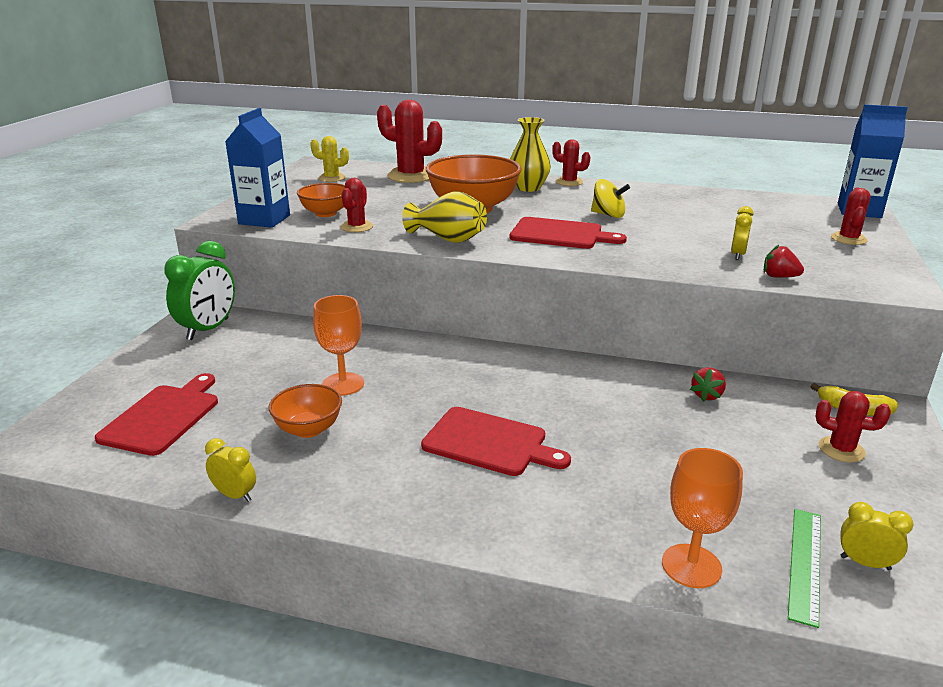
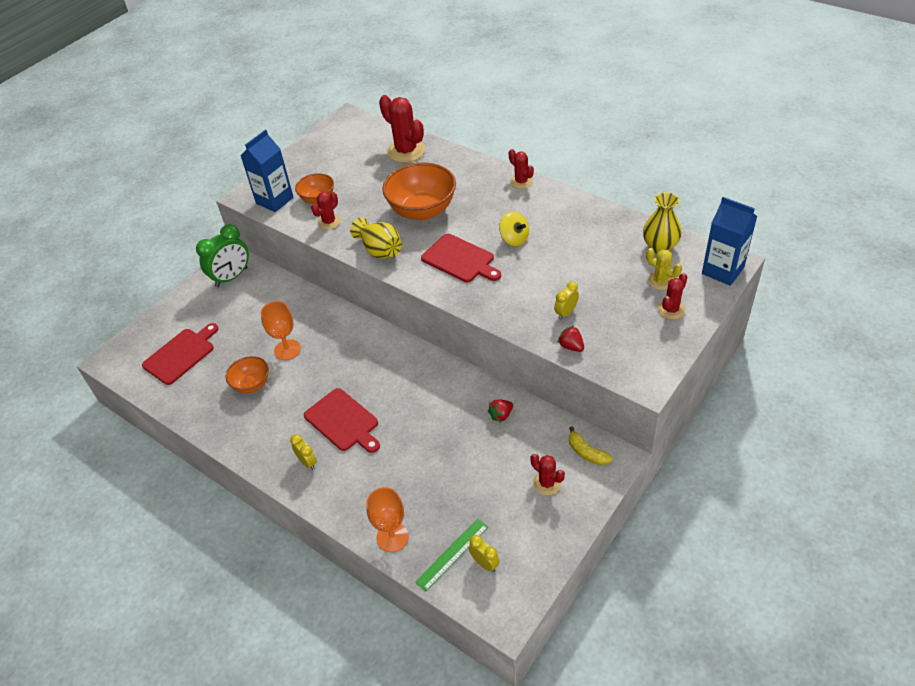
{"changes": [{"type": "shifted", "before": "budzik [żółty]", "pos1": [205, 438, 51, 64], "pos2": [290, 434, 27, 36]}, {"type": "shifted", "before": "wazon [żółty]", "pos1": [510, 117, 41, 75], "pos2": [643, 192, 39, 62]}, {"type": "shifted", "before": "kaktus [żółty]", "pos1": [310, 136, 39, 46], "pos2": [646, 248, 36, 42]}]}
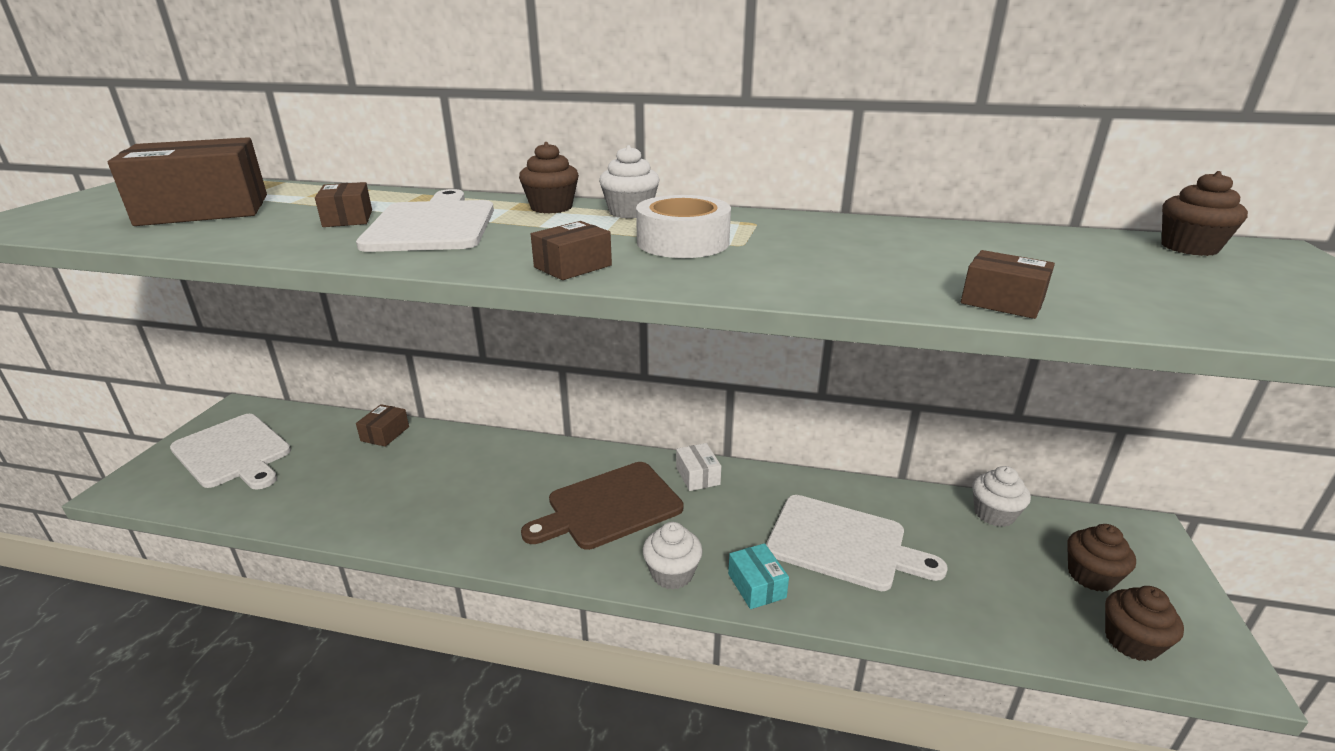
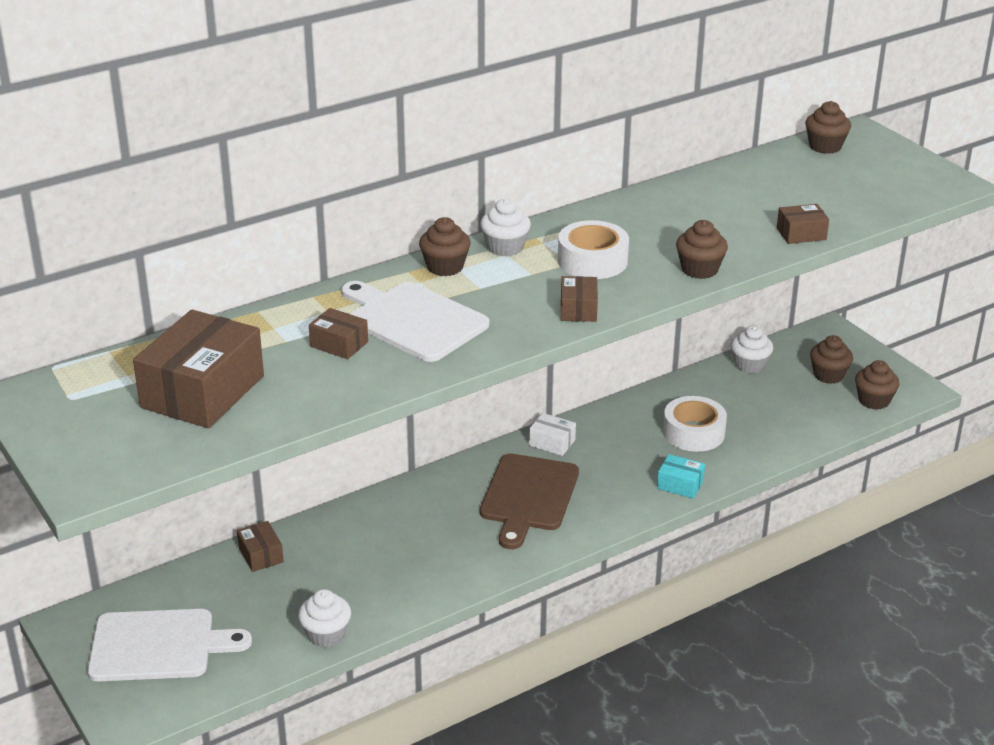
{"changes": [{"type": "shifted", "before": "muffinka [biały]", "pos1": [643, 522, 60, 68], "pos2": [298, 589, 53, 59]}, {"type": "swapped", "before": "deska do krojenia [biały]", "after": "taśma klejąca [biały]", "pos1": [766, 495, 182, 96], "pos2": [663, 396, 64, 56]}, {"type": "new", "after": "muffinka [brązowy]", "pos2": [676, 220, 52, 59]}]}
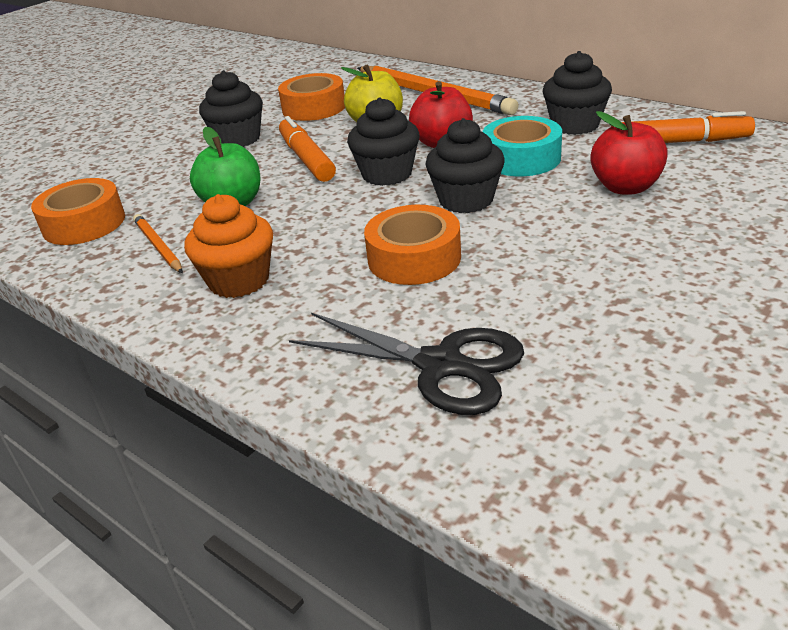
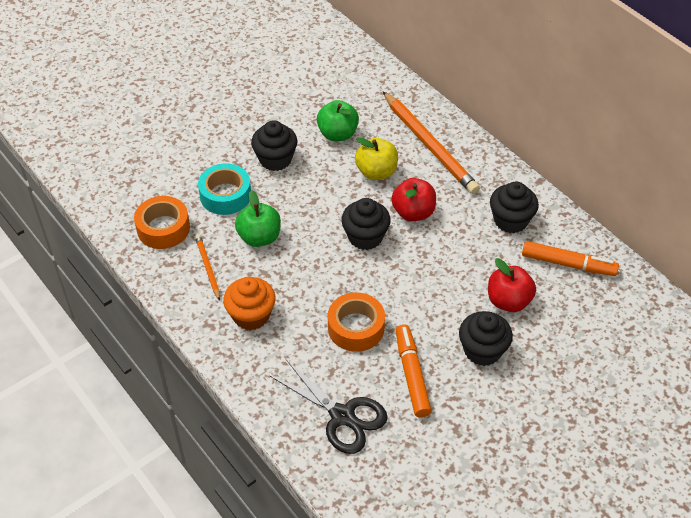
{"changes": [{"type": "shifted", "before": "taśma klejąca [turkusowy]", "pos1": [483, 116, 79, 60], "pos2": [198, 163, 53, 52]}, {"type": "swapped", "before": "taśma klejąca [pomarańczowy]", "after": "jabłko [zielony]", "pos1": [278, 73, 67, 48], "pos2": [317, 100, 42, 41]}, {"type": "shifted", "before": "flamaster [pomarańczowy]", "pos1": [279, 116, 57, 66], "pos2": [396, 324, 36, 94]}, {"type": "shifted", "before": "muffinka [czarny]", "pos1": [425, 118, 80, 95], "pos2": [459, 311, 54, 55]}]}
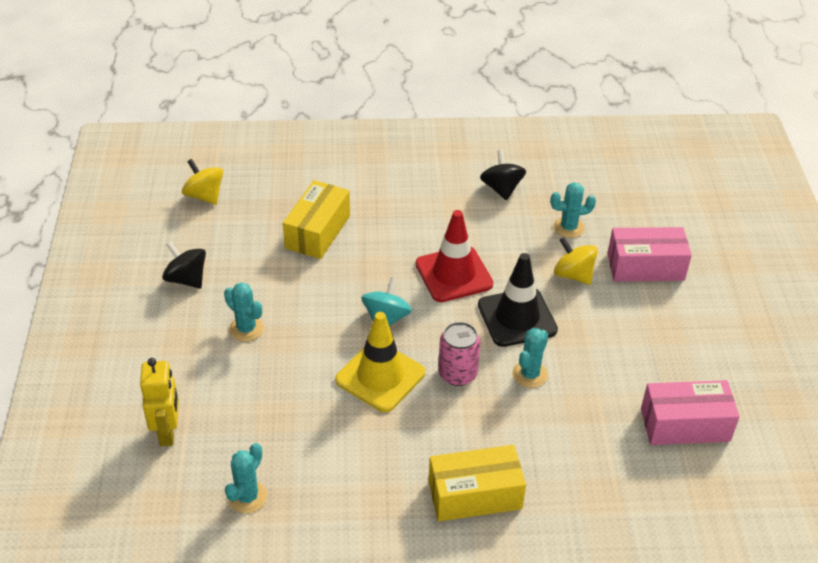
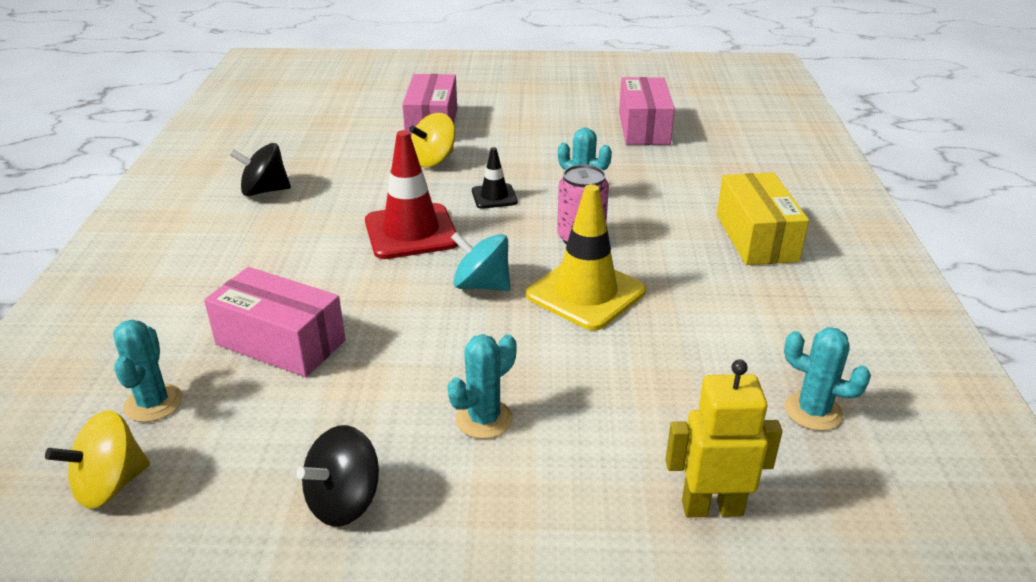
{"changes": [{"type": "shifted", "before": "kaktus [turkusowy]", "pos1": [551, 182, 45, 56], "pos2": [113, 319, 70, 103]}, {"type": "repainted", "before": "pudełko [żółty]", "after": "pudełko [różowy]", "pos1": [283, 180, 67, 79], "pos2": [204, 267, 142, 110]}, {"type": "scaled", "before": "pachołek [czarny]", "pos1": [478, 253, 80, 94], "pos2": [472, 147, 46, 62], "scale": 0.52}]}
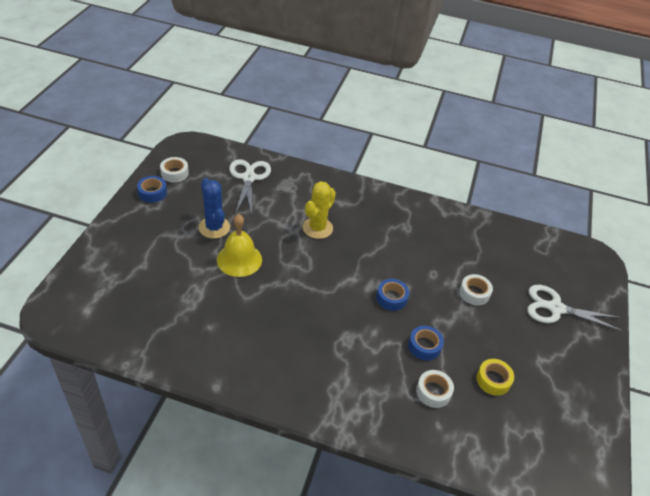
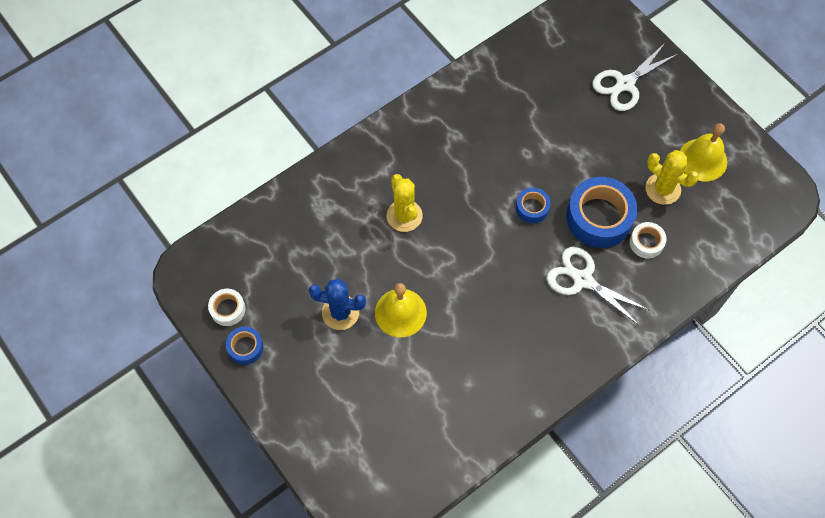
{"changes": [{"type": "shifted", "before": "nożyczki [biały]", "pos1": [229, 159, 42, 55], "pos2": [547, 247, 103, 79]}, {"type": "scaled", "before": "taśma klejąca [niebieski]", "pos1": [408, 326, 36, 35], "pos2": [566, 177, 72, 71], "scale": 1.97}, {"type": "swapped", "before": "taśma klejąca [żółty]", "after": "kaktus [żółty]", "pos1": [476, 359, 38, 37], "pos2": [645, 150, 54, 55]}, {"type": "new", "after": "dzwonek [żółty]", "pos2": [680, 123, 47, 58]}, {"type": "gone", "before": "taśma klejąca [biały]", "pos1": [459, 274, 34, 31]}]}
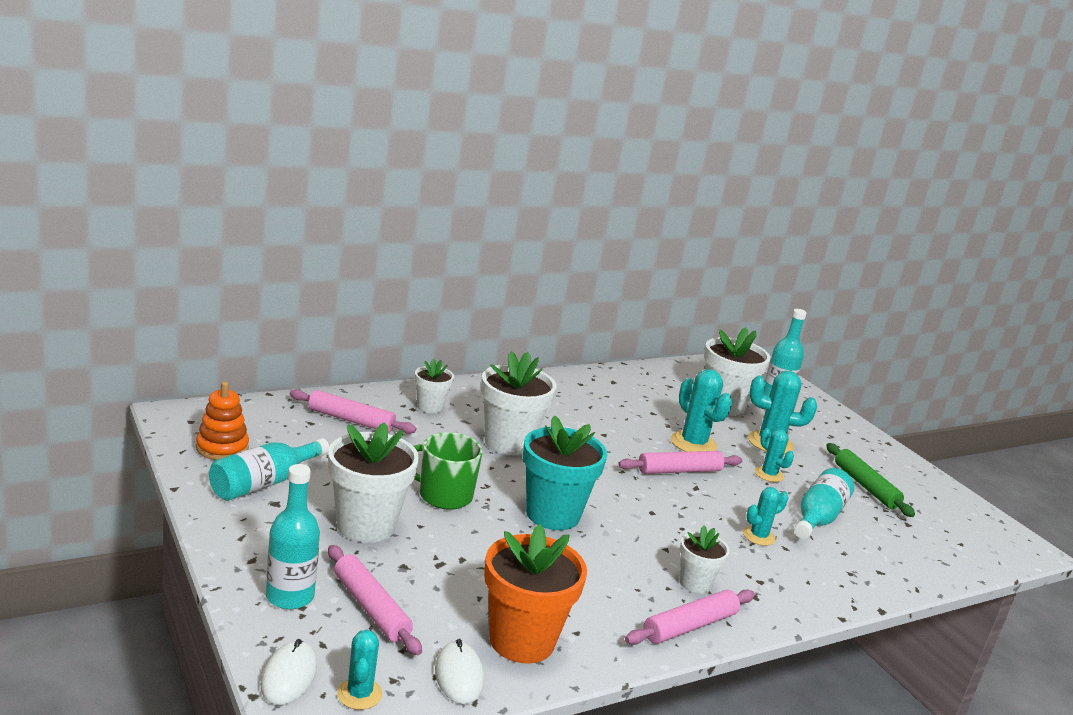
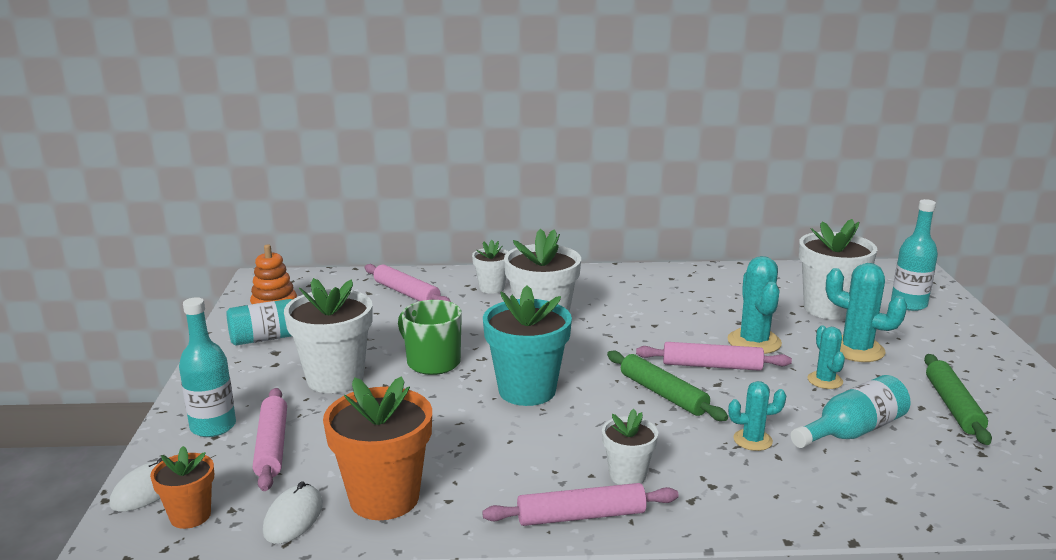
{"changes": [{"type": "swapped", "before": "kaktus [turkusowy]", "after": "doniczka [pomarańczowy]", "pos1": [337, 630, 45, 80], "pos2": [150, 446, 64, 83]}, {"type": "new", "after": "wałek do ciasta [zielony]", "pos2": [607, 351, 121, 70]}]}
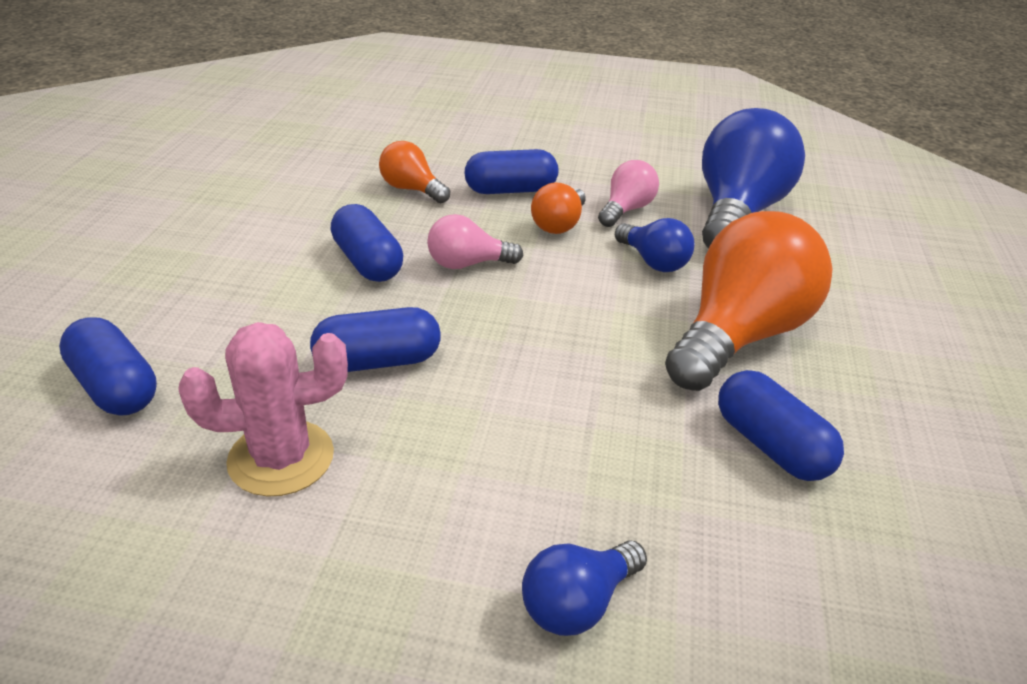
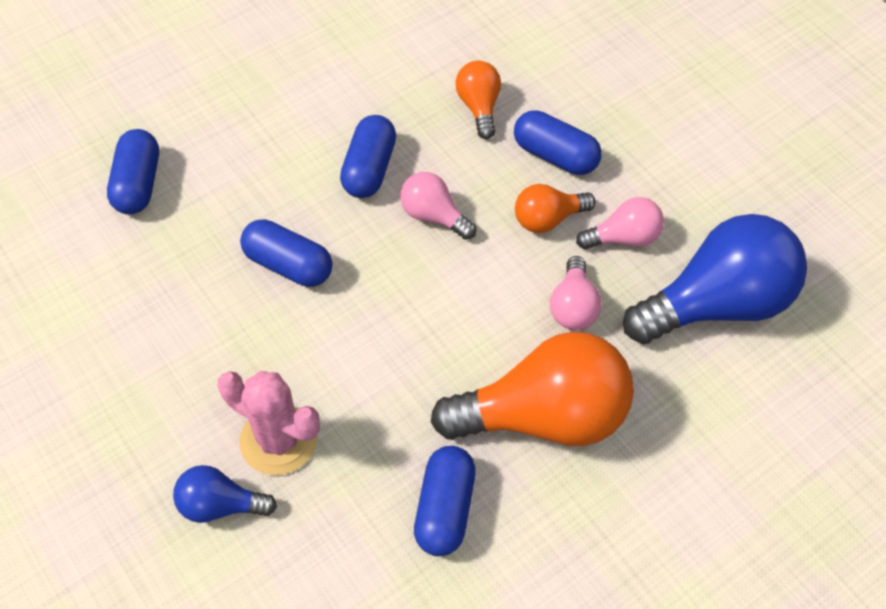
{"changes": [{"type": "shifted", "before": "kaktus [różowy]", "pos1": [178, 322, 170, 175], "pos2": [218, 371, 102, 104]}, {"type": "repainted", "before": "żarówka [niebieski]", "after": "żarówka [różowy]", "pos1": [615, 218, 79, 54], "pos2": [550, 256, 52, 74]}]}
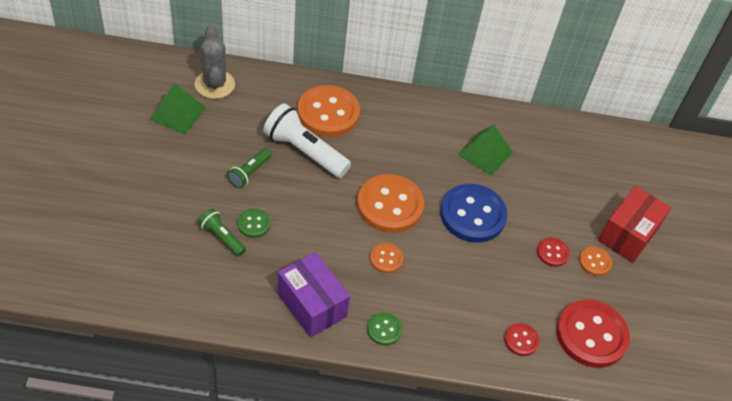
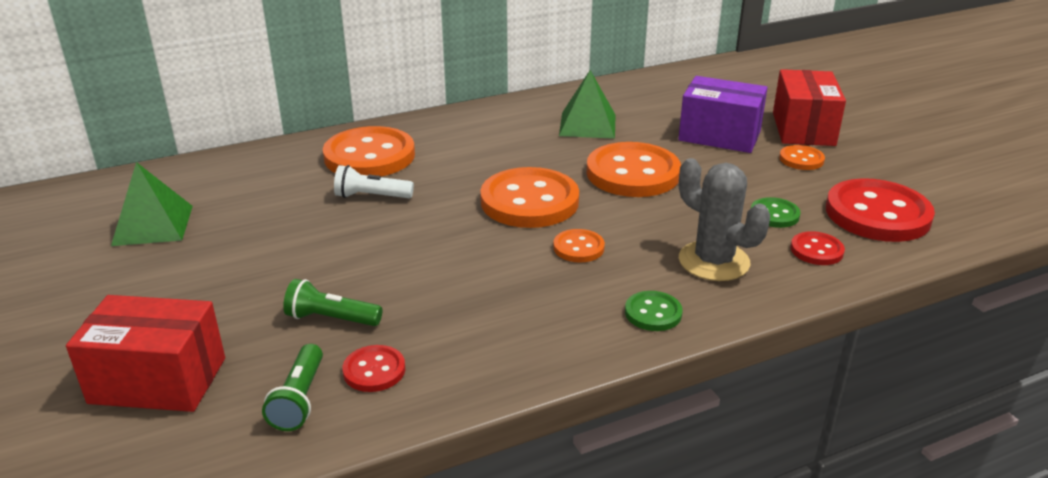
{"changes": [{"type": "new", "after": "pudełko [czerwony]", "pos2": [66, 295, 159, 117]}, {"type": "shifted", "before": "latarka [zielony]", "pos1": [227, 148, 45, 40], "pos2": [262, 344, 61, 87]}, {"type": "scaled", "before": "latarka [biały]", "pos1": [263, 103, 88, 75], "pos2": [334, 165, 80, 33], "scale": 0.55}, {"type": "shifted", "before": "guzik [czerwony]", "pos1": [537, 238, 33, 29], "pos2": [343, 345, 62, 47]}, {"type": "repainted", "before": "guzik [niebieski]", "after": "guzik [pomarańczowy]", "pos1": [440, 184, 68, 59], "pos2": [586, 142, 95, 55]}, {"type": "shifted", "before": "pudełko [fioletowy]", "pos1": [277, 252, 73, 86], "pos2": [678, 76, 89, 77]}, {"type": "shifted", "before": "kaktus [szary]", "pos1": [195, 26, 40, 73], "pos2": [679, 158, 91, 123]}, {"type": "shifted", "before": "guzik [zielony]", "pos1": [237, 209, 34, 29], "pos2": [751, 197, 50, 31]}]}
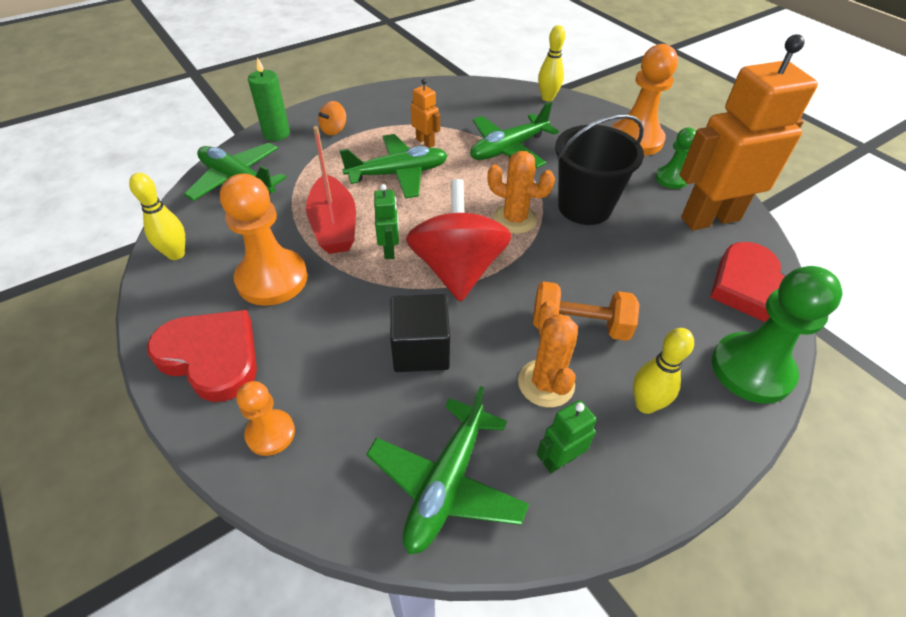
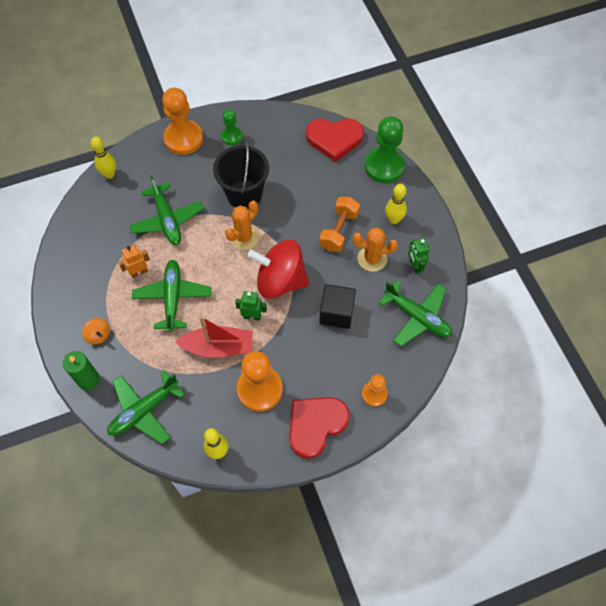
{"changes": [{"type": "gone", "before": "robot [pomarańczowy]", "pos1": [679, 34, 139, 196]}]}
